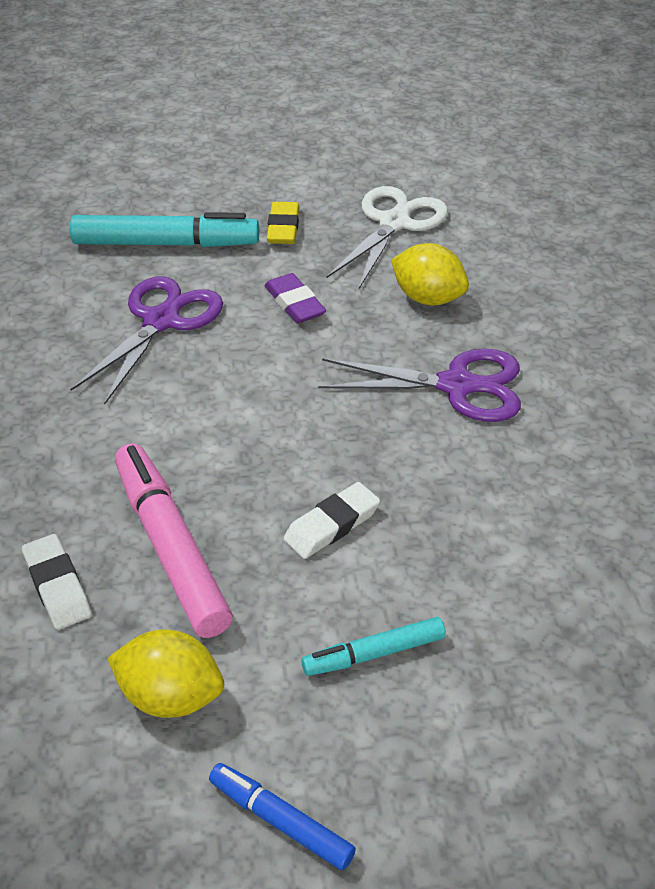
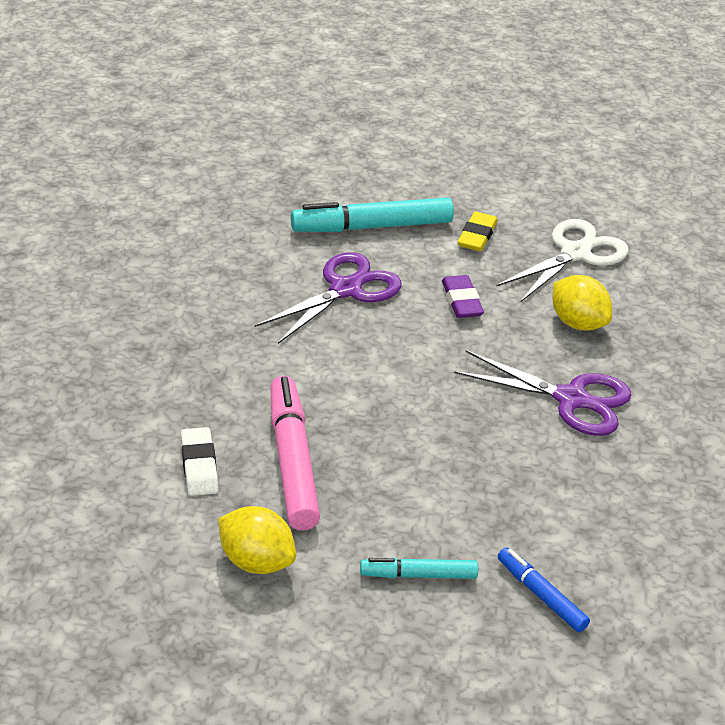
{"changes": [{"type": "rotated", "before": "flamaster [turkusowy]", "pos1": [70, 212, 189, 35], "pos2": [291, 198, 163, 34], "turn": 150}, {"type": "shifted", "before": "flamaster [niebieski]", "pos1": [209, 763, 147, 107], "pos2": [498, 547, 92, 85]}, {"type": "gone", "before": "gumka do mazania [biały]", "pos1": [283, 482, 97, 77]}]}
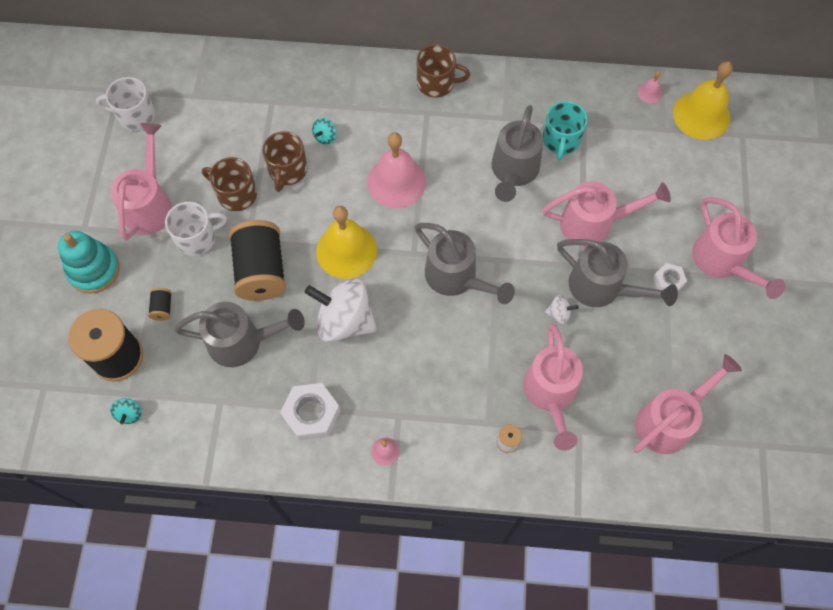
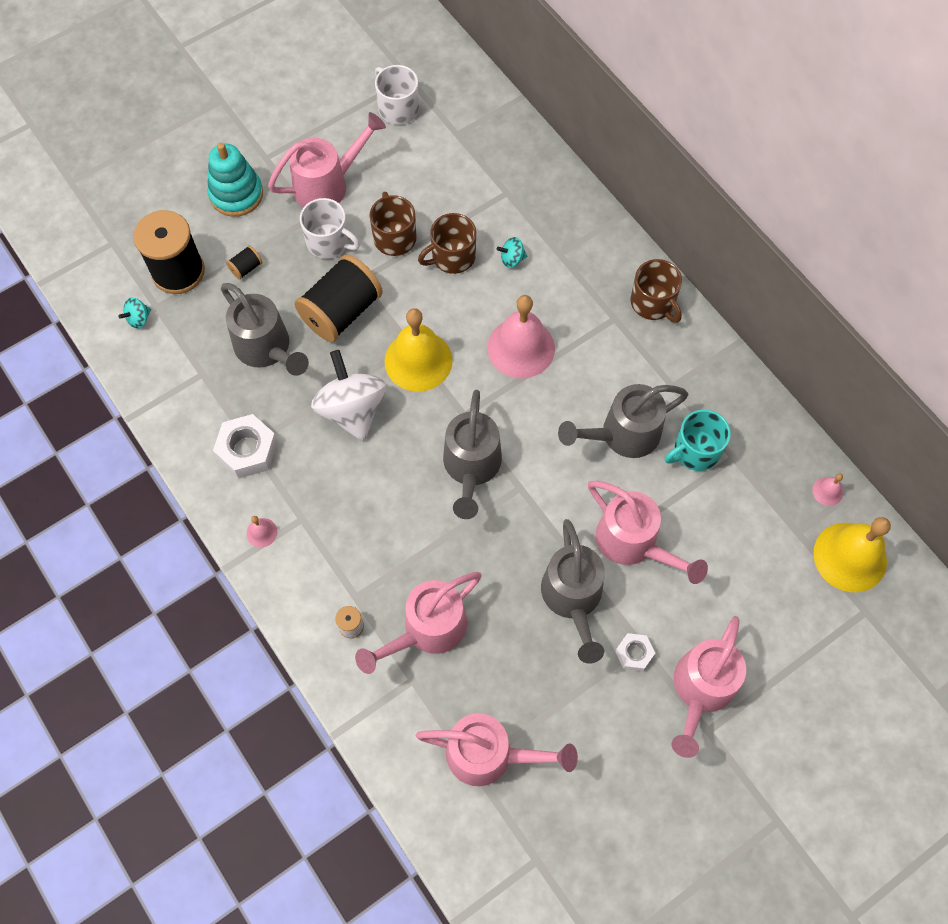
{"changes": [{"type": "gone", "before": "bączek [biały]", "pos1": [545, 295, 33, 29]}]}
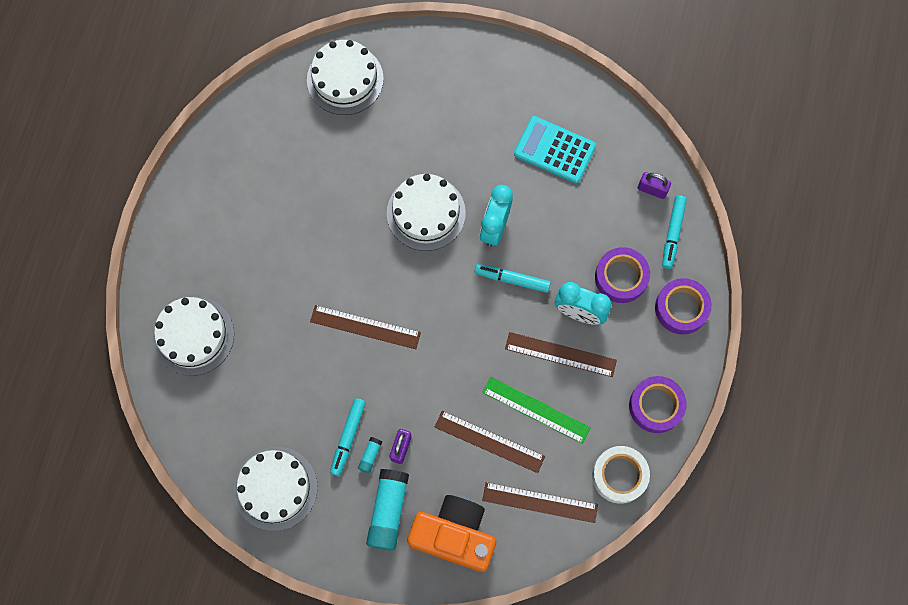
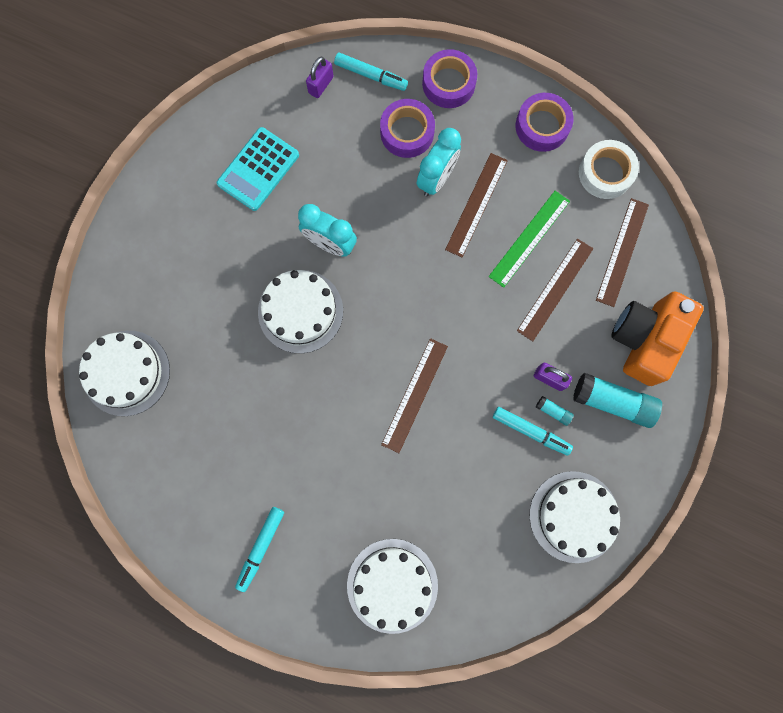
{"changes": [{"type": "shifted", "before": "flamaster [turkusowy]", "pos1": [474, 264, 77, 29], "pos2": [235, 507, 49, 85]}]}
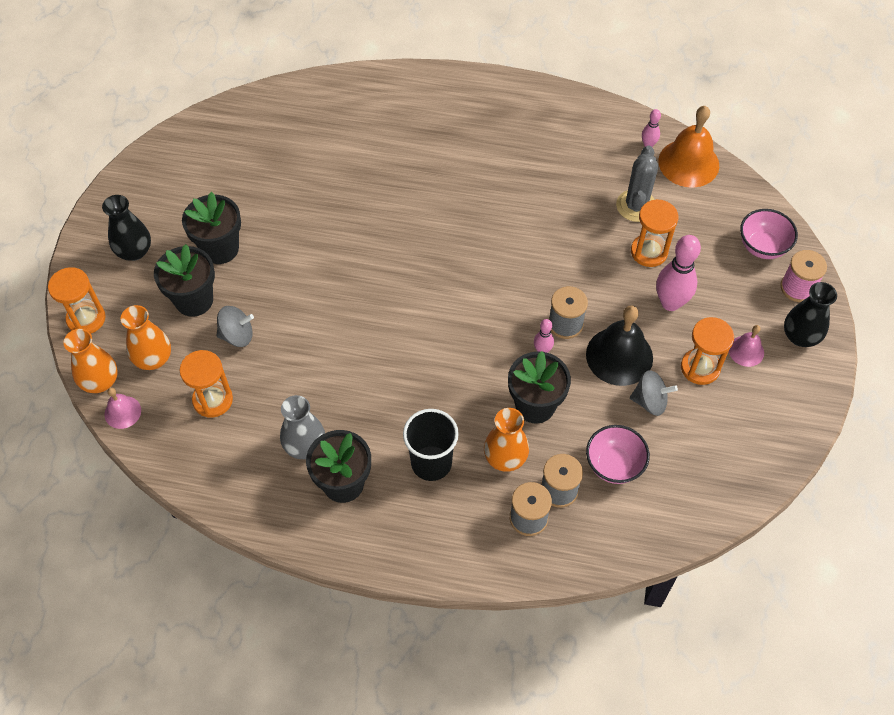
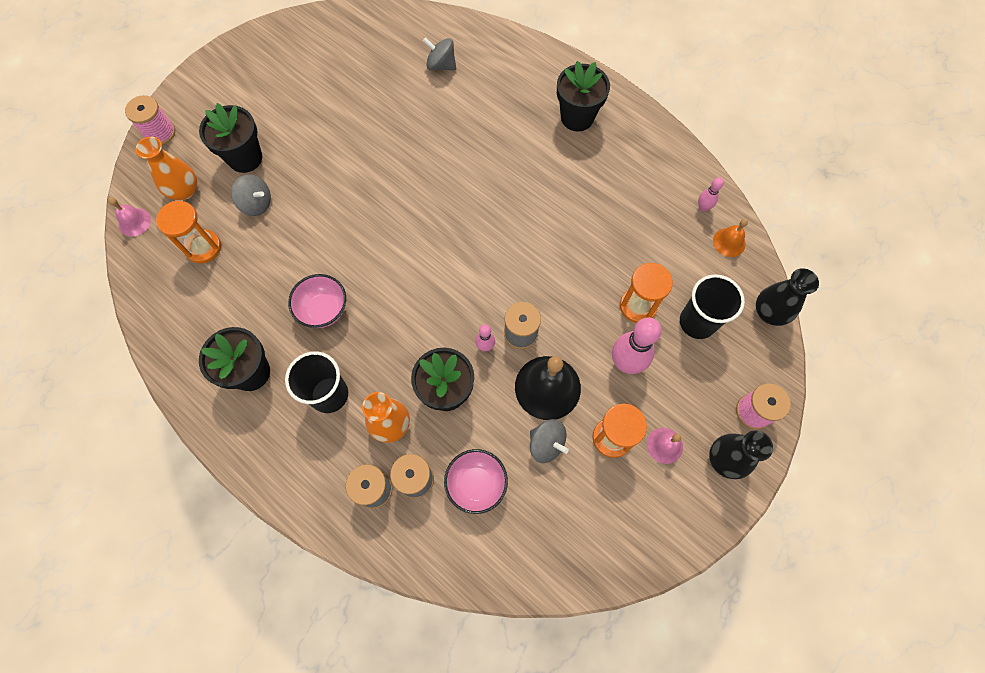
{"changes": [{"type": "swapped", "before": "klepsydra [pomarańczowy]", "after": "szpulka [różowy]", "pos1": [48, 267, 58, 67], "pos2": [125, 95, 50, 50]}, {"type": "shifted", "before": "miska [różowy]", "pos1": [740, 209, 58, 50], "pos2": [288, 274, 58, 54]}, {"type": "new", "after": "bączek [szary]", "pos2": [423, 37, 33, 33]}, {"type": "shifted", "before": "doniczka [czarny]", "pos1": [182, 192, 59, 72], "pos2": [557, 61, 53, 70]}, {"type": "new", "after": "szklanka [czarny]", "pos2": [680, 274, 65, 65]}, {"type": "scaled", "before": "dzwonek [pomarańczowy]", "pos1": [658, 106, 61, 82], "pos2": [713, 219, 35, 38], "scale": 0.53}, {"type": "shifted", "before": "wazon [czarny]", "pos1": [102, 195, 49, 66], "pos2": [756, 268, 63, 58]}, {"type": "gone", "before": "wazon [pomarańczowy]", "pos1": [63, 329, 55, 64]}, {"type": "gone", "before": "wazon [szary]", "pos1": [280, 395, 45, 64]}, {"type": "gone", "before": "kaktus [szary]", "pos1": [616, 145, 42, 77]}]}
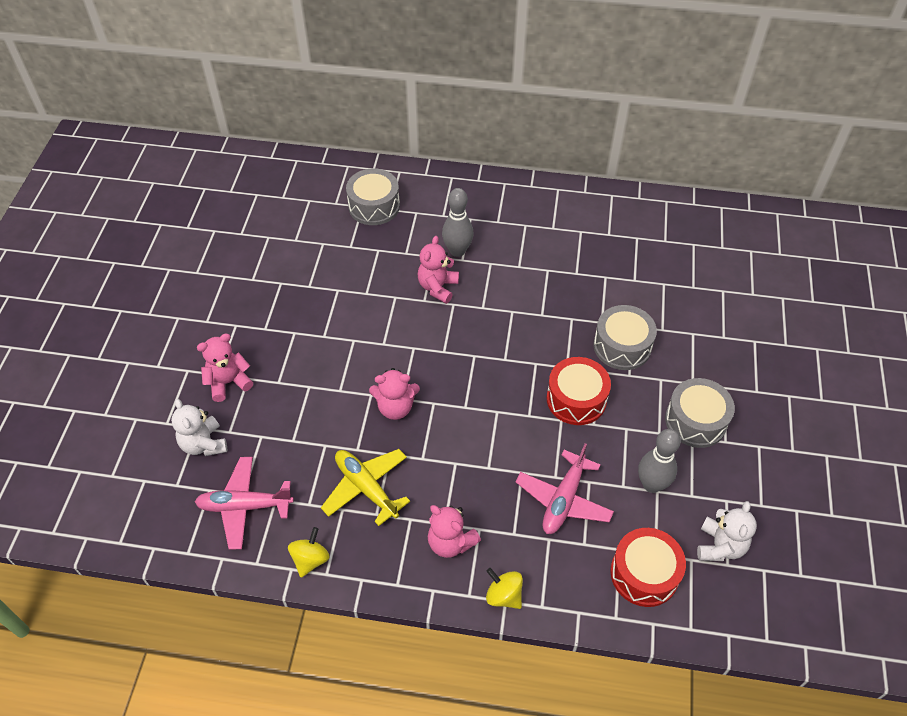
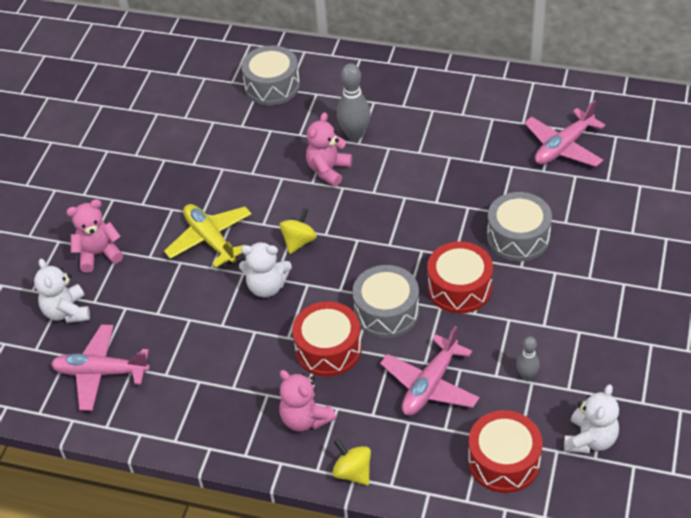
{"changes": [{"type": "shifted", "before": "samolot [żółty]", "pos1": [321, 449, 89, 77], "pos2": [164, 204, 88, 64]}, {"type": "repainted", "before": "miś [różowy]", "after": "miś [biały]", "pos1": [369, 368, 51, 52], "pos2": [239, 242, 53, 55]}, {"type": "shifted", "before": "bączek [żółty]", "pos1": [288, 527, 42, 51], "pos2": [280, 208, 37, 46]}, {"type": "new", "after": "bęben [czerwony]", "pos2": [292, 301, 70, 76]}, {"type": "shifted", "before": "bęben [szary]", "pos1": [665, 378, 70, 70], "pos2": [352, 265, 67, 73]}, {"type": "scaled", "before": "kręgiel [szary]", "pos1": [638, 429, 43, 64], "pos2": [516, 336, 24, 44], "scale": 0.58}, {"type": "new", "after": "samolot [różowy]", "pos2": [524, 100, 82, 67]}]}
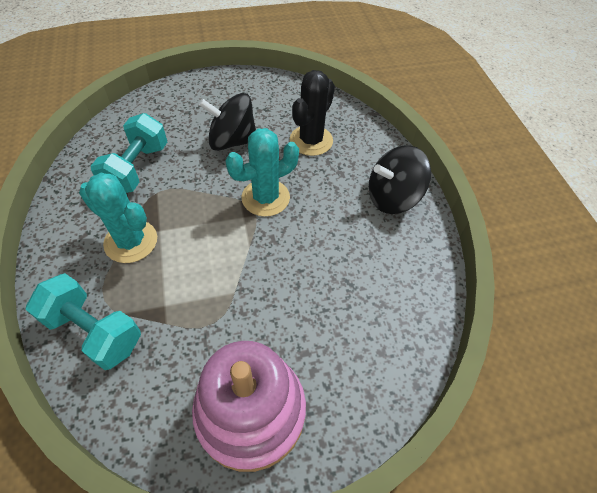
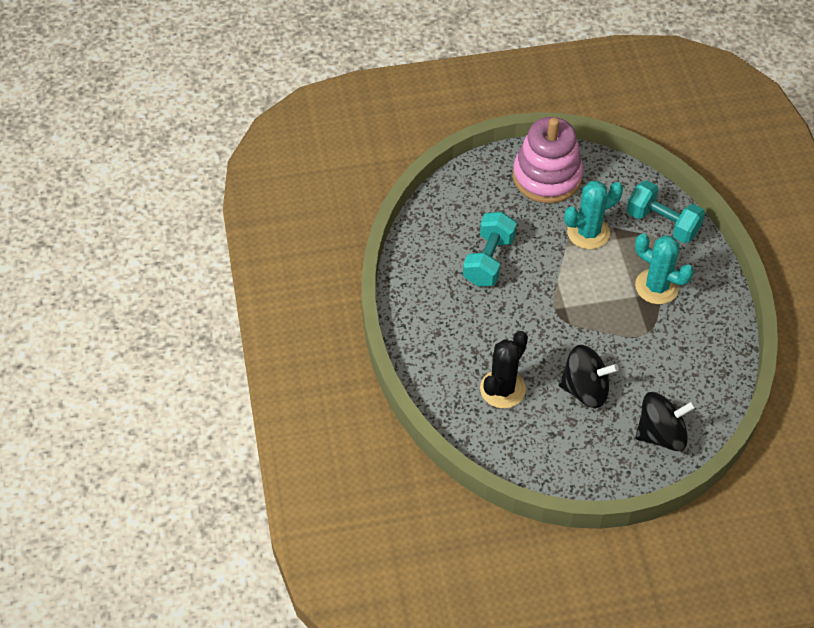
{"changes": [{"type": "shifted", "before": "hantel [turkusowy]", "pos1": [90, 113, 77, 80], "pos2": [463, 212, 54, 74]}, {"type": "shifted", "before": "kaktus [turkusowy]", "pos1": [226, 128, 73, 89], "pos2": [564, 181, 59, 68]}, {"type": "shifted", "before": "bączek [czarny]", "pos1": [369, 145, 62, 69], "pos2": [635, 392, 61, 59]}]}
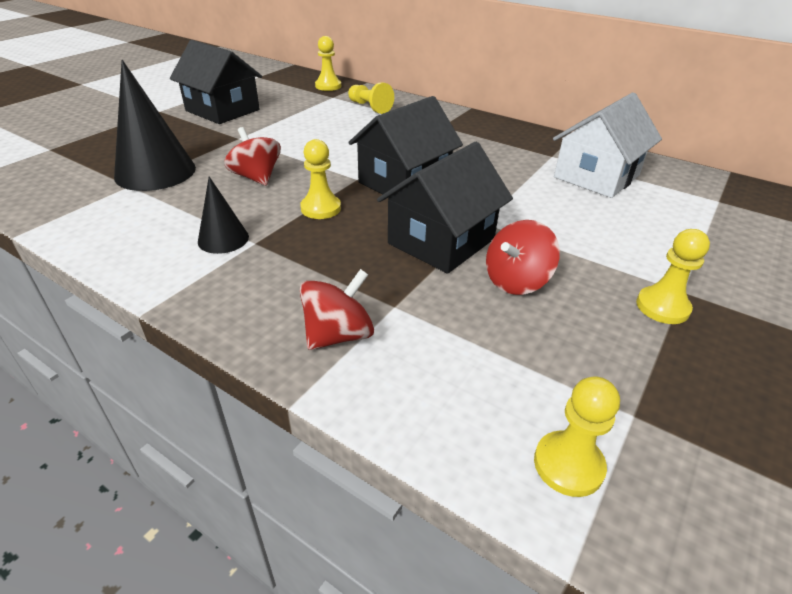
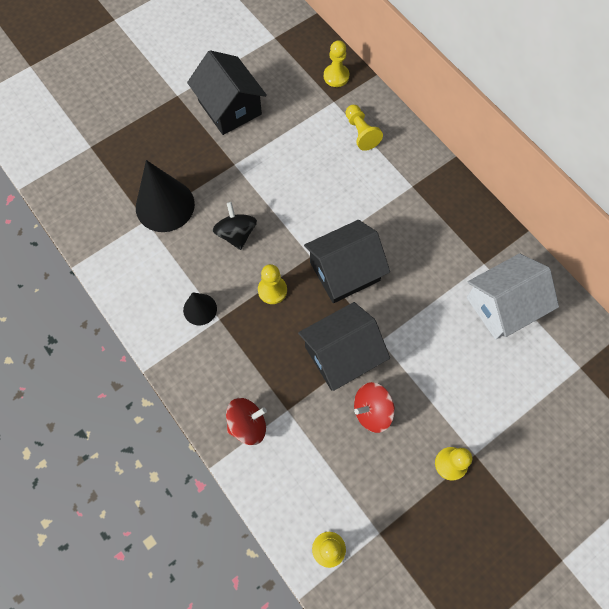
{"changes": [{"type": "repainted", "before": "bączek [czerwony]", "after": "bączek [czarny]", "pos1": [224, 127, 57, 59], "pos2": [212, 202, 45, 48]}]}
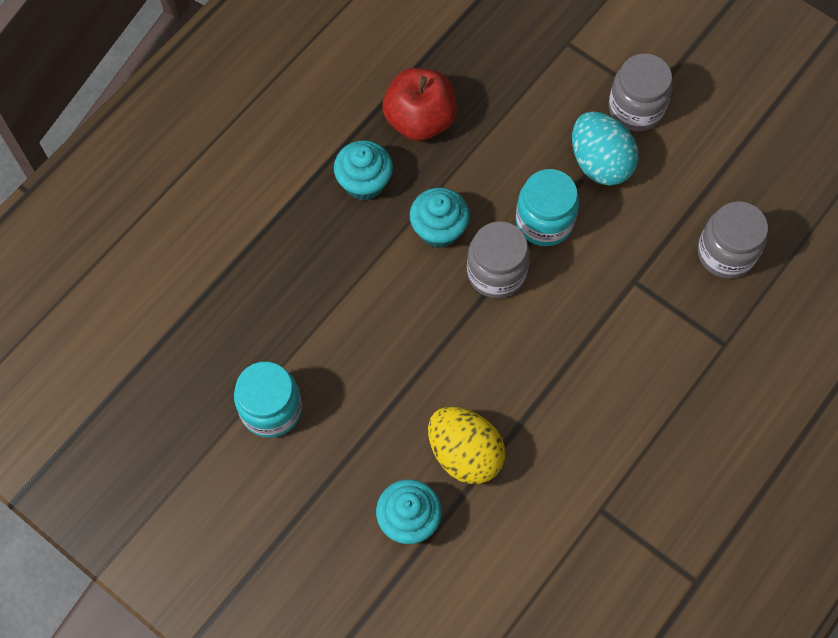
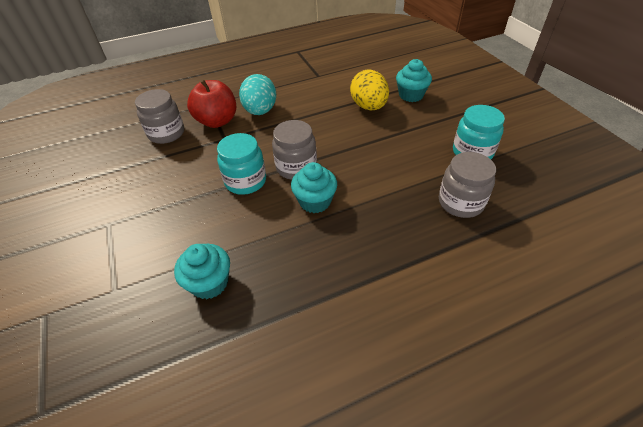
{"changes": [{"type": "shifted", "before": "muffinka [turkusowy]", "pos1": [334, 140, 59, 60], "pos2": [174, 244, 56, 55]}, {"type": "shifted", "before": "jabłko [czerwony]", "pos1": [382, 68, 75, 73], "pos2": [187, 79, 49, 49]}, {"type": "shifted", "before": "jajko [turkusowy]", "pos1": [572, 111, 67, 75], "pos2": [239, 74, 37, 41]}, {"type": "shifted", "before": "słoik [szary]", "pos1": [609, 54, 63, 77], "pos2": [439, 152, 57, 66]}]}
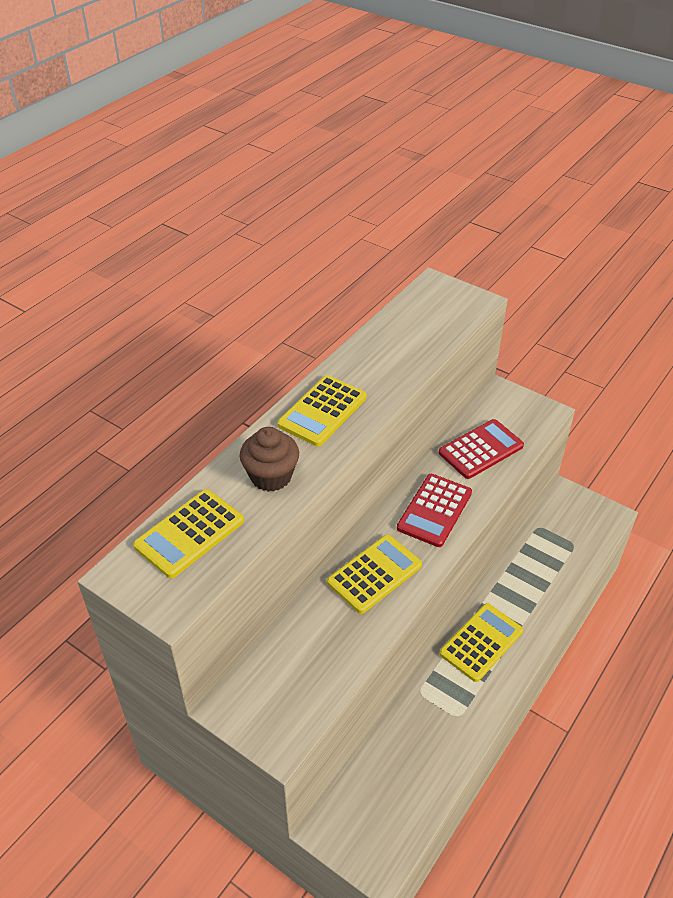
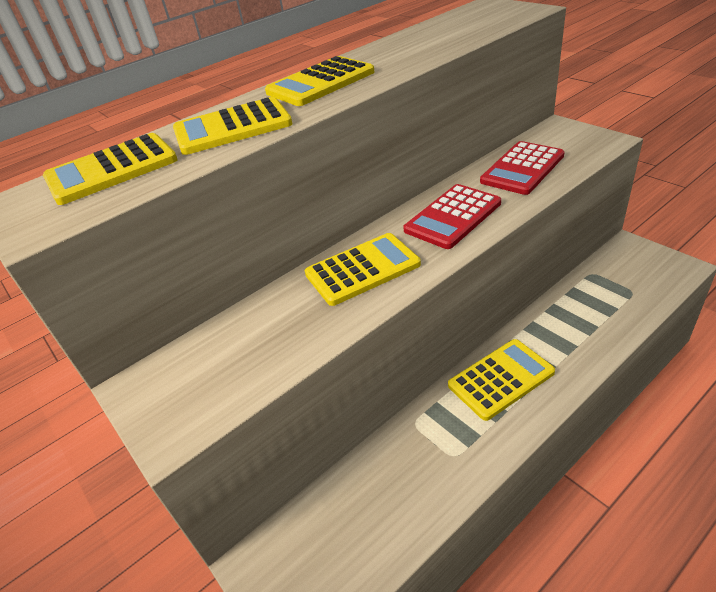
{"changes": [{"type": "swapped", "before": "muffinka [brązowy]", "after": "kalkulator [żółty]", "pos1": [240, 427, 59, 65], "pos2": [173, 97, 120, 58]}, {"type": "rotated", "before": "kalkulator [czerwony]", "pos1": [439, 419, 85, 60], "pos2": [480, 141, 84, 54], "turn": 150}]}
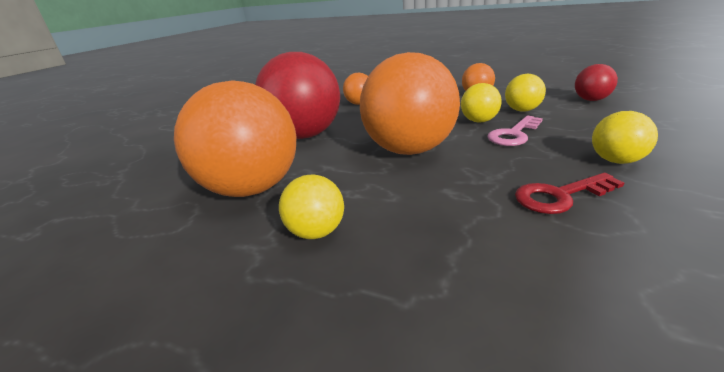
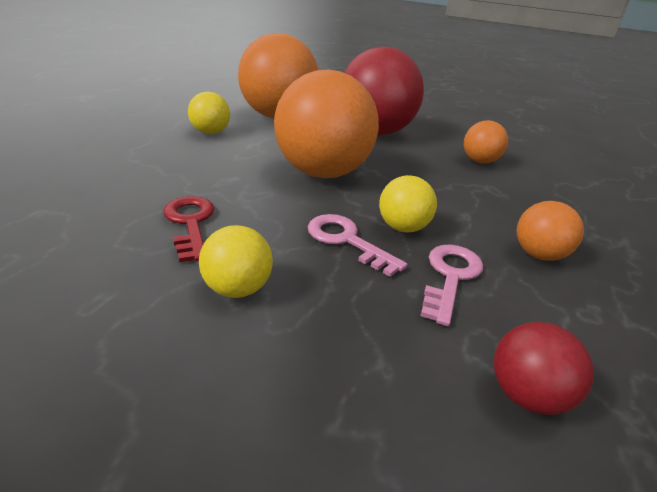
{"changes": [{"type": "swapped", "before": "piłka [żółty]", "after": "klucz [różowy]", "pos1": [505, 74, 41, 38], "pos2": [420, 245, 63, 81]}]}
